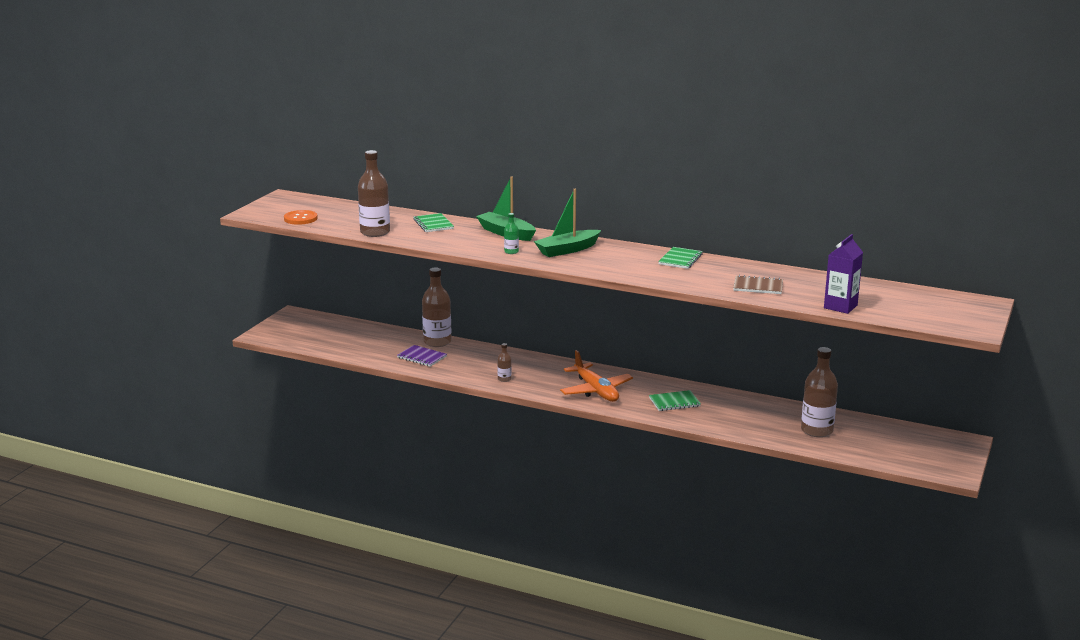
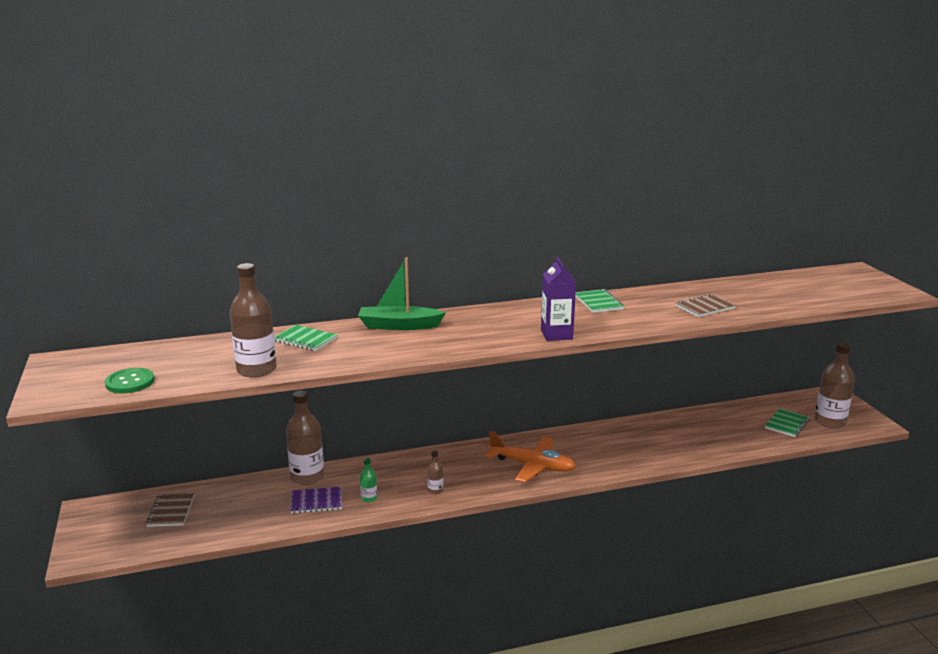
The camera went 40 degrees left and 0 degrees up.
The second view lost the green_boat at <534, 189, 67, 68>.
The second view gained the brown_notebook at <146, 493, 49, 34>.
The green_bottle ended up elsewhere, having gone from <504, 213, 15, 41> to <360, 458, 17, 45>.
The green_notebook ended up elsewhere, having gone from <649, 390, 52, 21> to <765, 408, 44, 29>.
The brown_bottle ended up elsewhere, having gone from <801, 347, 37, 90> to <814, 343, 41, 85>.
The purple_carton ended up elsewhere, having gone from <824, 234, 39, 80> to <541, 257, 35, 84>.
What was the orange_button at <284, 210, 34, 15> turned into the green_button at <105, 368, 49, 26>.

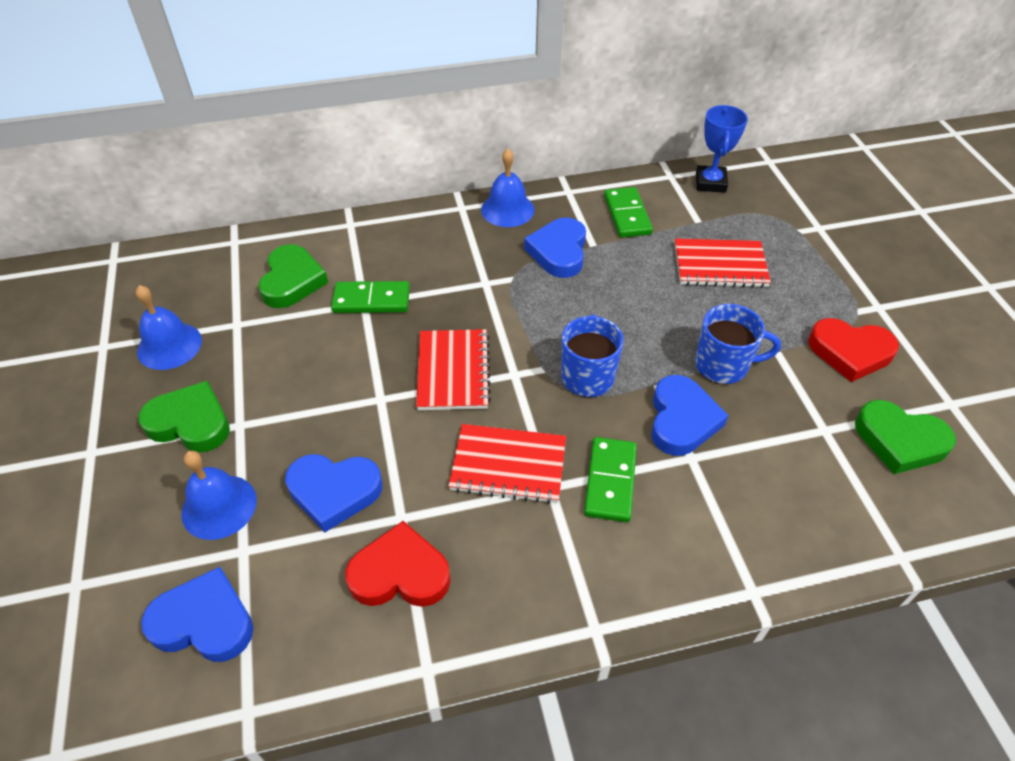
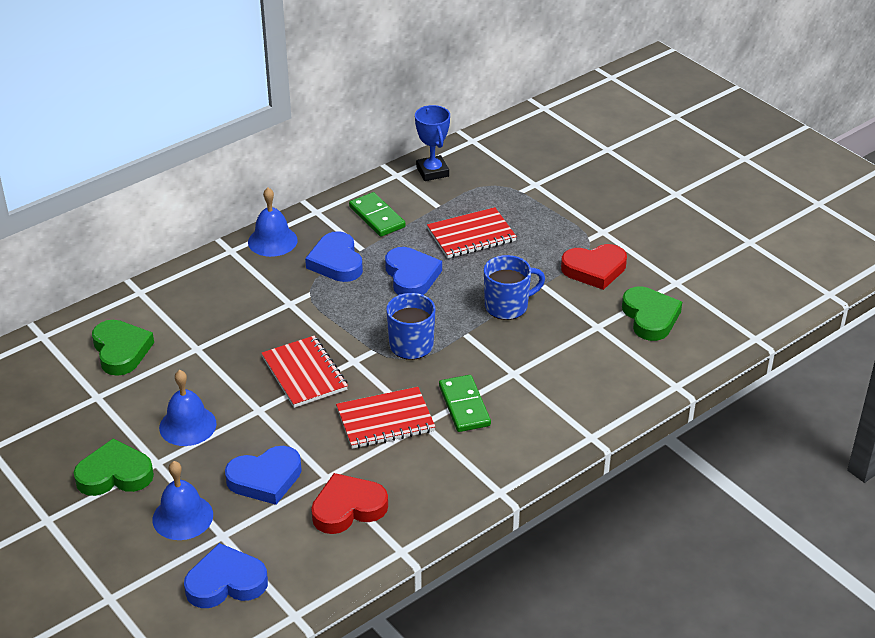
The camera went 25 degrees left and 10 degrees down.
The second view lost the green_domino at <331, 281, 79, 32>.
The blue_bell ended up elsewhere, having gone from <136, 285, 66, 85> to <159, 370, 58, 76>.
The blue_heart ended up elsewhere, having gone from <651, 375, 78, 81> to <385, 247, 57, 48>.
The green_heart at <855, 400, 101, 74> ended up facing another way, 105 degrees counterclockwise from before.

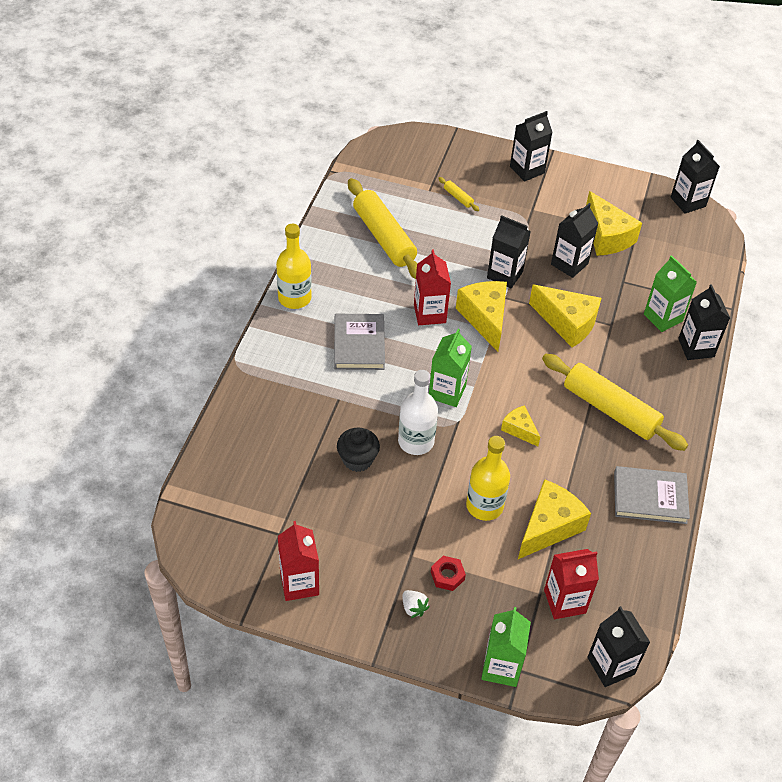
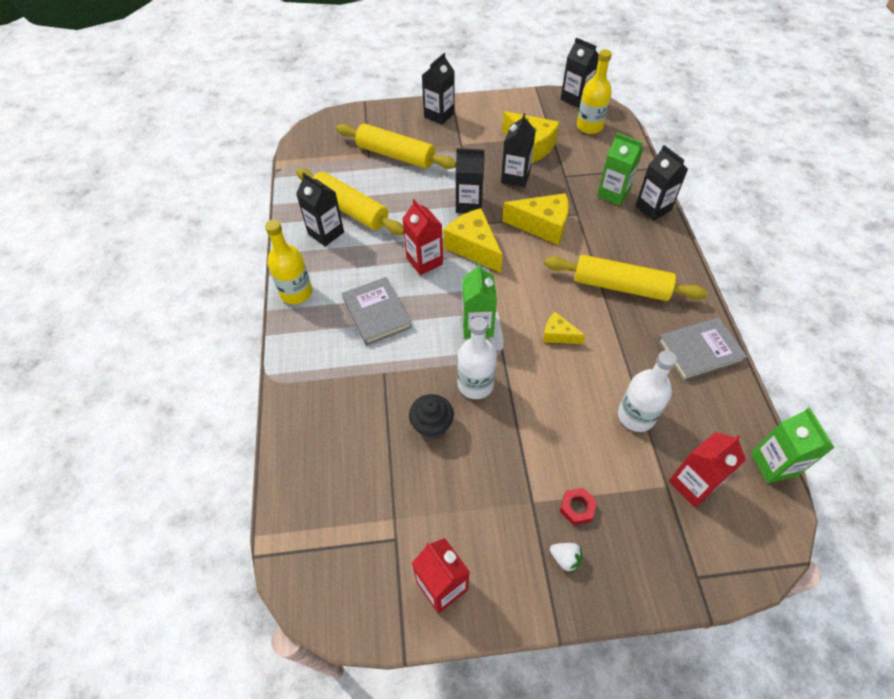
The camera went 20 degrees left and 5 degrees up.
The yellow_bottle ended up elsewhere, having gone from <466, 436, 44, 85> to <577, 49, 35, 85>.
The green_carton ended up elsewhere, having gone from <481, 607, 50, 80> to <751, 407, 83, 76>.
The black_carton ended up elsewhere, having gone from <587, 606, 63, 81> to <296, 172, 48, 74>.
Where the yellow_cheese stood at <518, 479, 73, 80>, the white_bottle came to stand at <618, 350, 59, 82>.
The size of the yellow_rolling_pin at <438, 177, 41, 34> changed by a factor of 2.49.

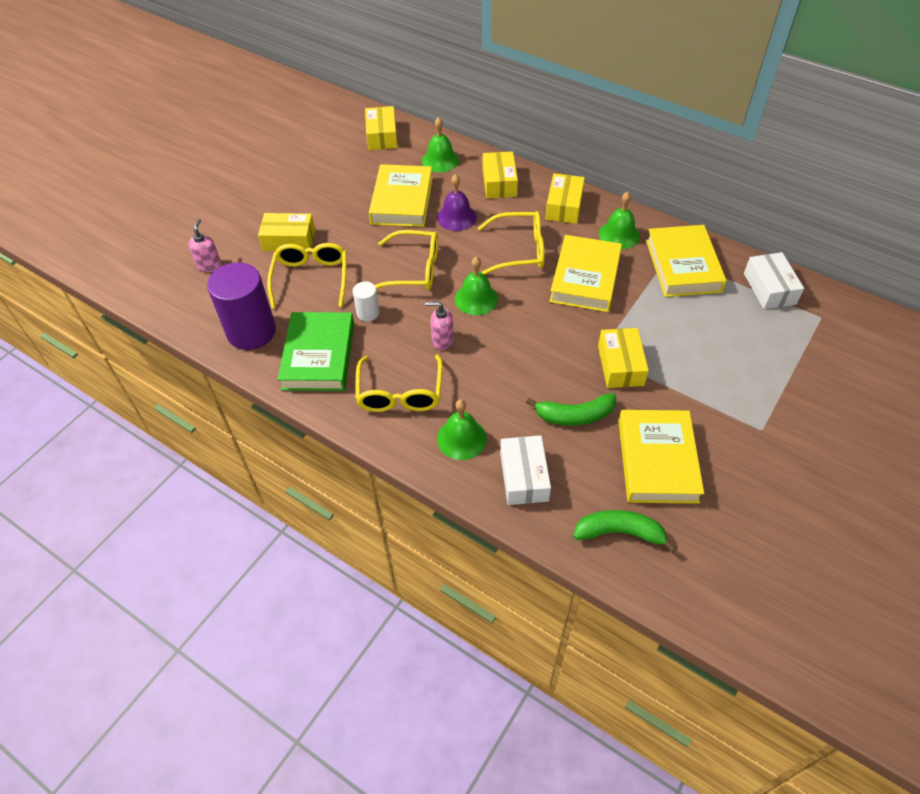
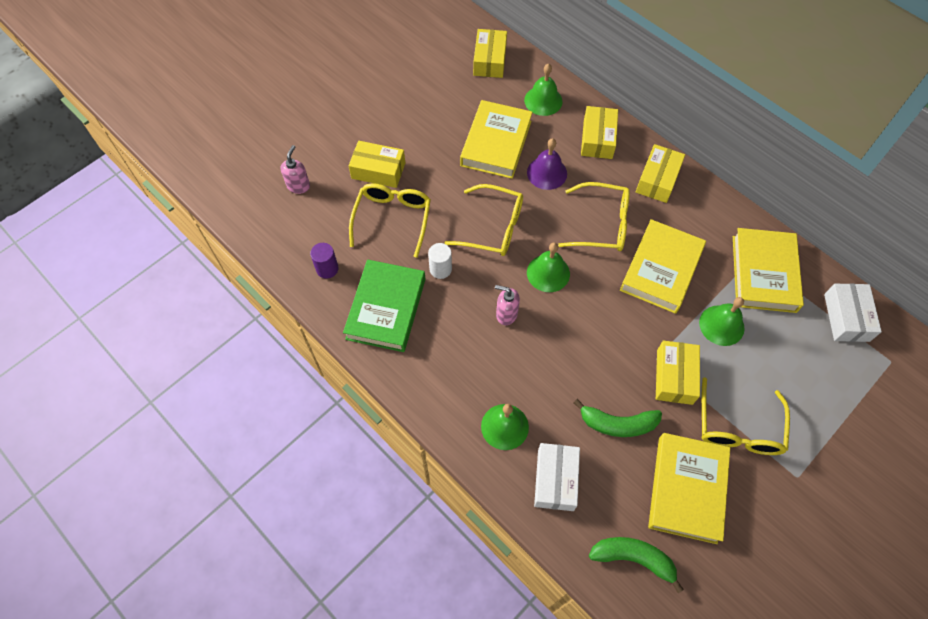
The camera went 10 degrees right and 10 degrees up.
The yellow_glasses ended up elsewhere, having gone from <355, 354, 88, 58> to <701, 377, 89, 78>.
The green_bell ended up elsewhere, having gone from <599, 192, 41, 57> to <699, 297, 46, 49>.
The size of the purple_cylinder at <207, 262, 69, 88> changed by a factor of 0.47.

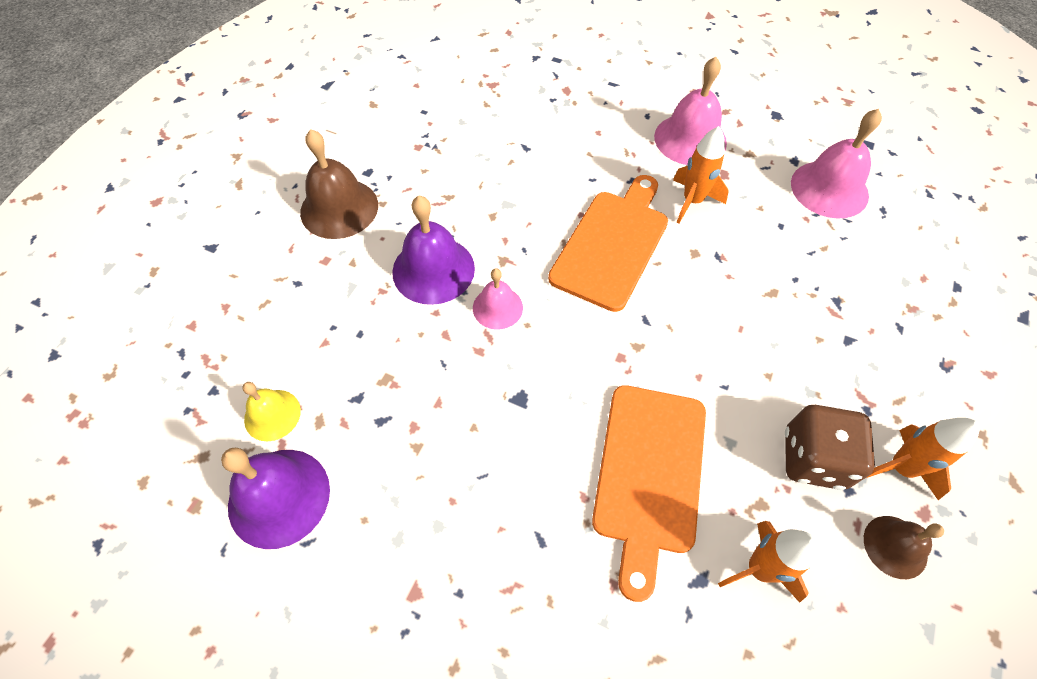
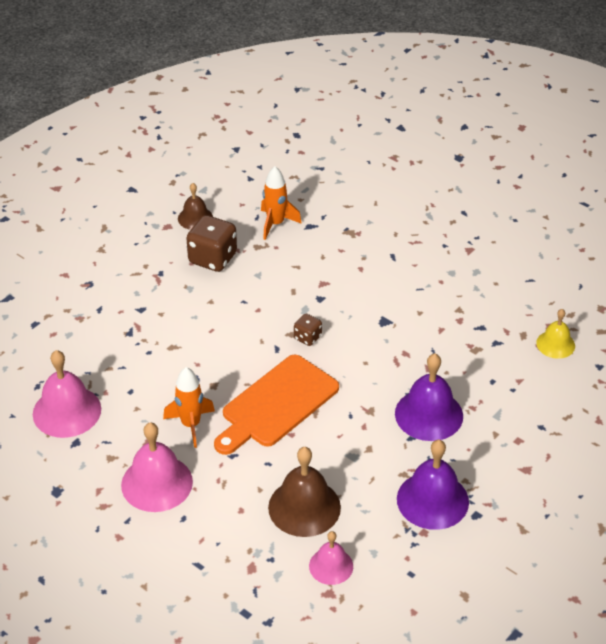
The camera went 165 degrees left and 15 degrees down.
The second view lost the orange_cutting_board at <592, 385, 114, 217>.
The second view lost the orange_rocket at <866, 418, 113, 82>.
The second view gained the brown_dice at <294, 314, 28, 32>.
The purple_bell ended up elsewhere, having gone from <221, 448, 109, 101> to <397, 440, 72, 90>.
The brown_bell ended up elsewhere, having gone from <300, 129, 78, 110> to <268, 447, 73, 90>.
The pink_bell ended up elsewhere, having gone from <473, 268, 50, 62> to <309, 531, 44, 54>.

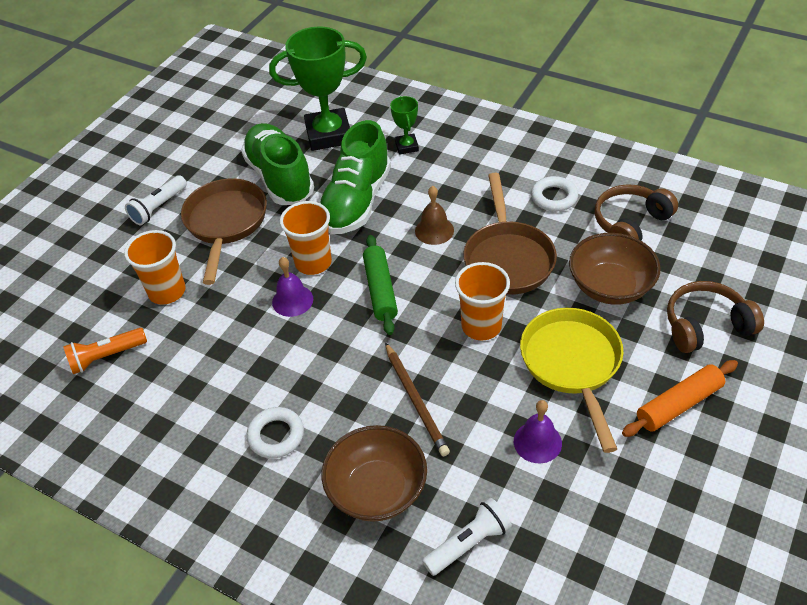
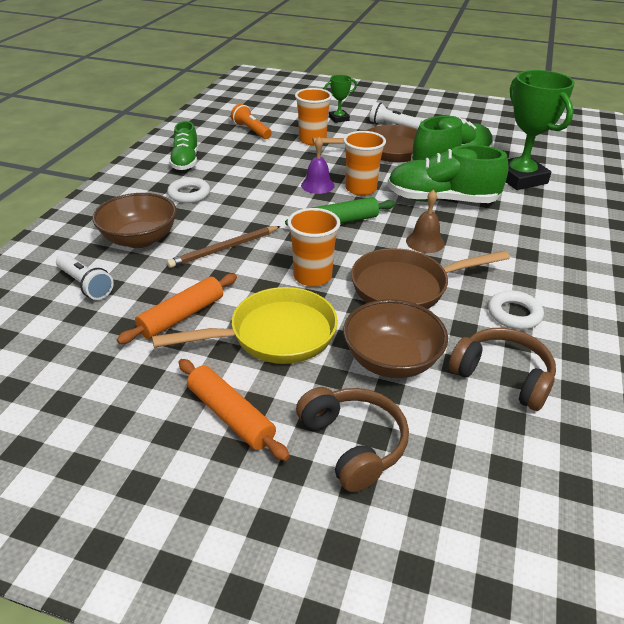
The camera went 75 degrees right and 10 degrees down.
The second view gained the green_shoe at <169, 121, 30, 49>.
The green_trophy ended up elsewhere, having gone from <390, 96, 29, 59> to <324, 75, 33, 48>.
Where the purple_bell stood at <514, 400, 48, 63>, the orange_rolling_pin came to stand at <117, 274, 120, 70>.

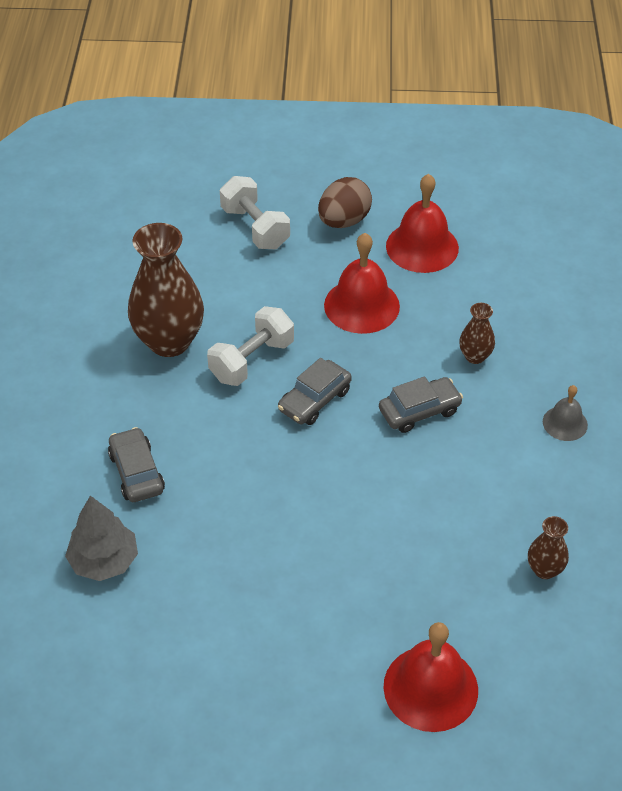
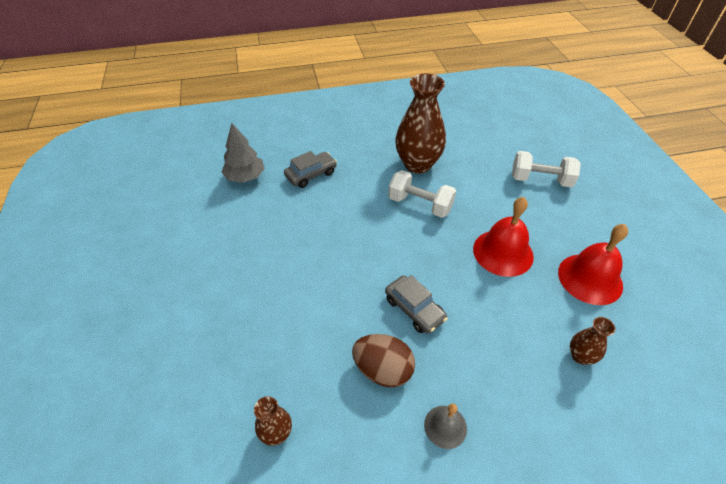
The camera went 75 degrees right and 0 degrees up.
The second view lost the grey_car at <278, 358, 74, 67>.
The second view lost the red_bell at <383, 622, 95, 110>.
The brown_egg ended up elsewhere, having gone from <318, 177, 54, 51> to <352, 334, 63, 53>.
The brown_vase ended up elsewhere, having gone from <459, 303, 36, 61> to <570, 317, 46, 47>.
The white_dumbbell at <220, 176, 70, 73> ended up facing another way, 60 degrees clockwise from before.

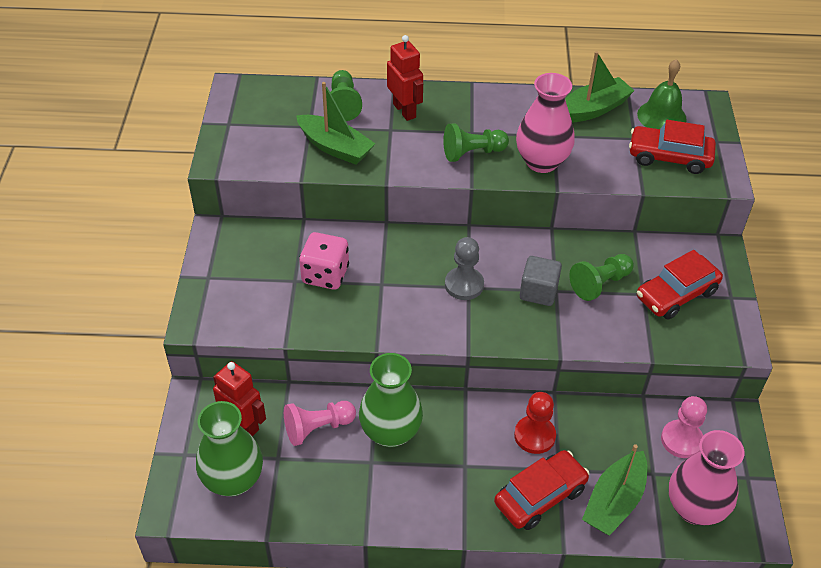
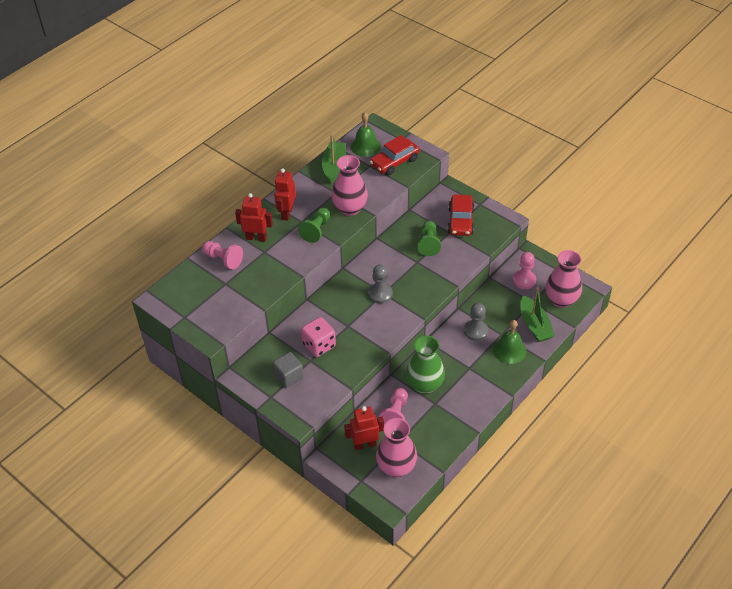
The camera went 50 degrees left and 0 degrees up.
The second view lost the green_boat at <296, 82, 79, 83>.
The second view gained the red_robot at <274, 168, 22, 53>.
The grey_cube ended up elsewhere, having gone from <520, 256, 42, 50> to <273, 352, 31, 36>.
Where the red_car stood at <494, 450, 96, 80>, the green_bell came to stand at <493, 320, 34, 44>.
What was the green_vase at <196, 401, 67, 95> turned into the pink_vase at <376, 418, 41, 59>.
What was the green_pawn at <330, 70, 32, 51> turned into the pink_pawn at <202, 241, 41, 29>.
What was the red_pawn at <514, 392, 42, 62> turned into the grey_pawn at <464, 303, 24, 38>.

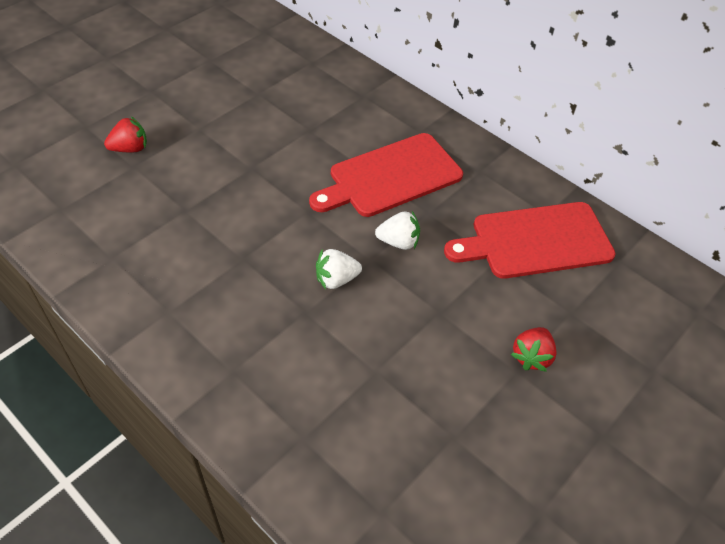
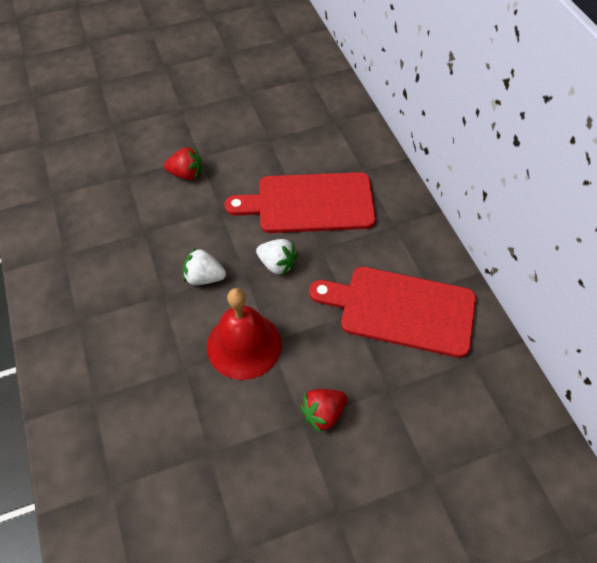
The camera went 30 degrees right and 5 degrees up.
The second view gained the red_bell at <207, 288, 75, 92>.
The red_strawberry ended up elsewhere, having gone from <104, 116, 43, 36> to <164, 147, 38, 33>.

